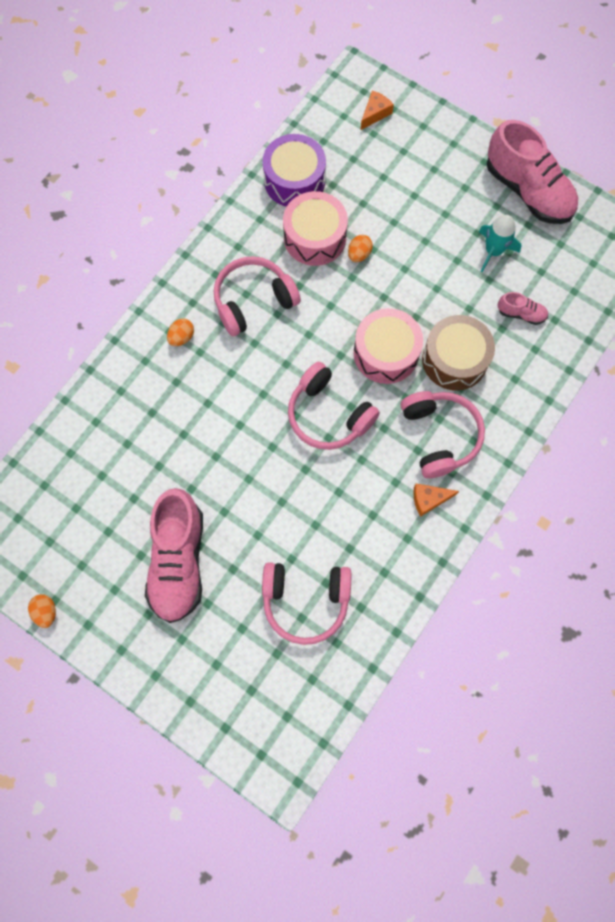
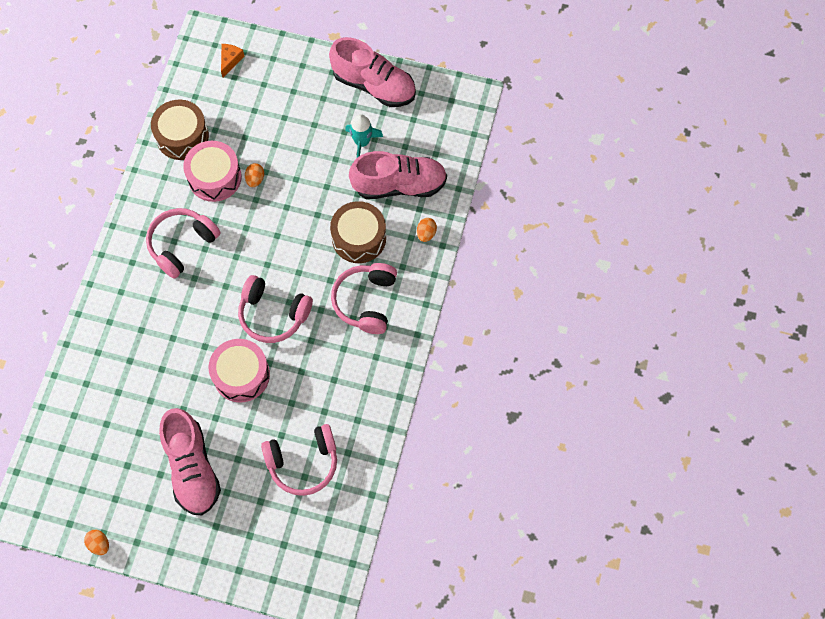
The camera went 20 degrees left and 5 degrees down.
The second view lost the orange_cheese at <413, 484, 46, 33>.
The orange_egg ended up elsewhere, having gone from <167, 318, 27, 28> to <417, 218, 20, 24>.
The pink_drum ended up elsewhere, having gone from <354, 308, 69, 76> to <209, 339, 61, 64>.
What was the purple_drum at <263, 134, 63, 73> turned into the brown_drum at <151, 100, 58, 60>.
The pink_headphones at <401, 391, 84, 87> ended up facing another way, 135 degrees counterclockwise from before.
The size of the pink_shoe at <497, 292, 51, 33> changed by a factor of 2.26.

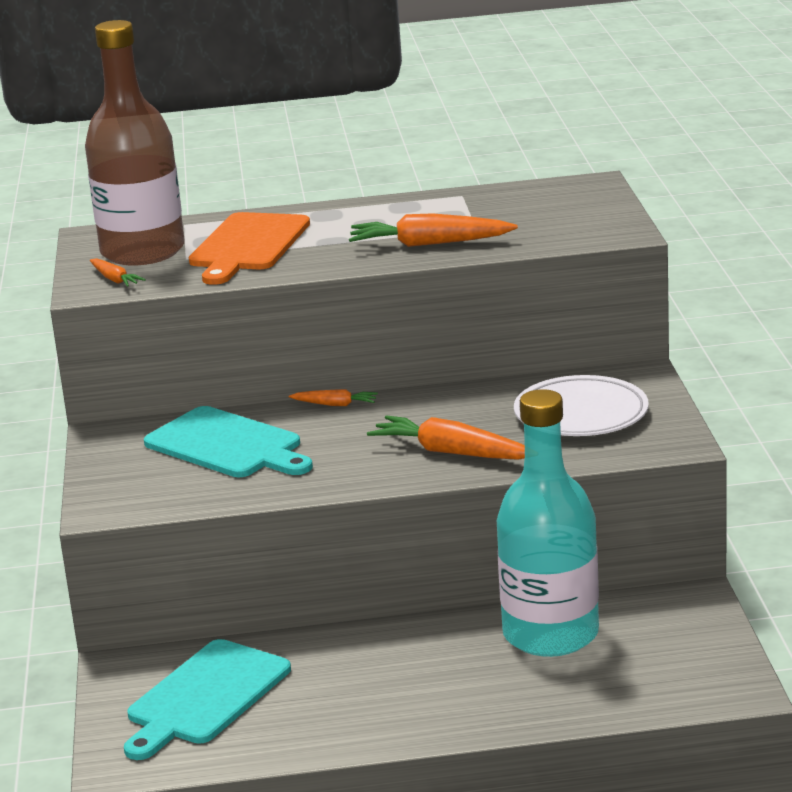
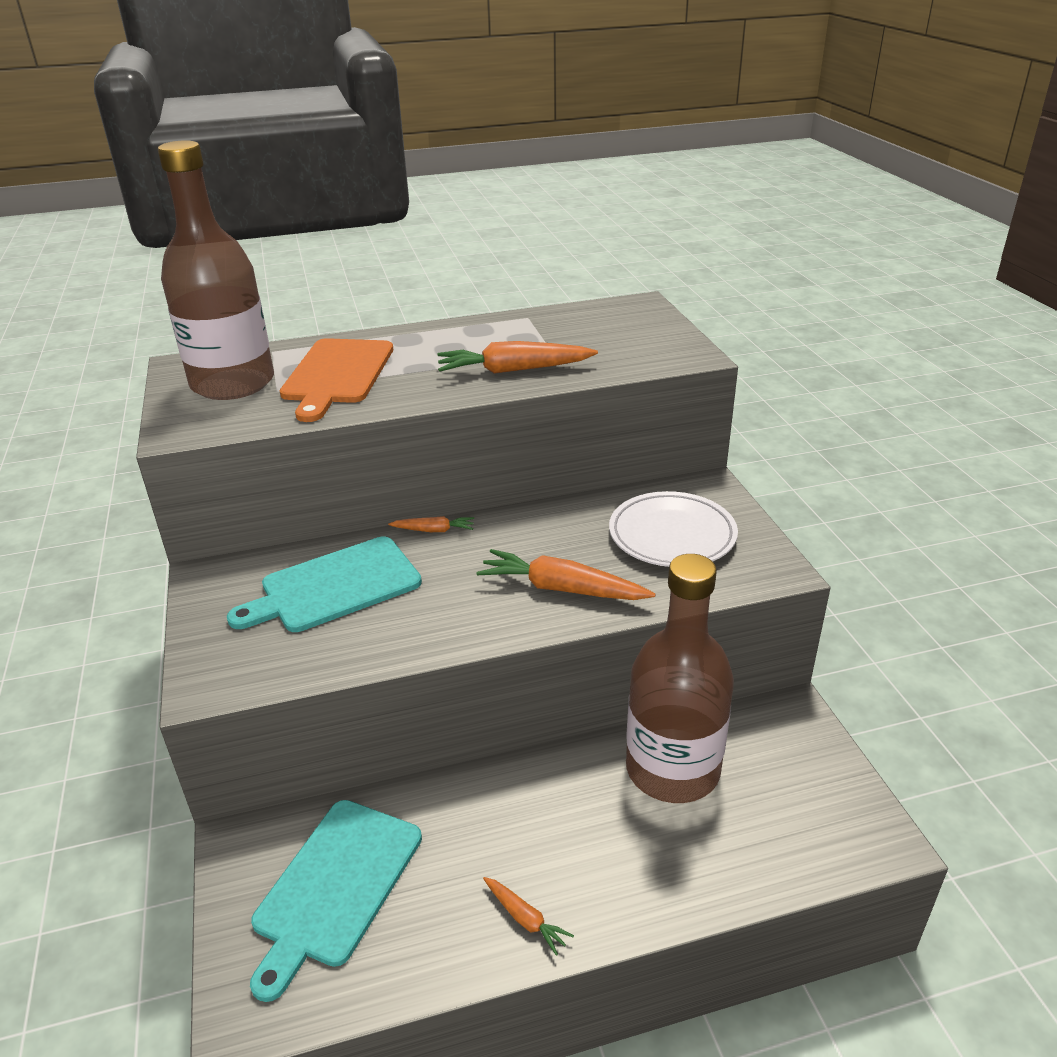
The camera went 10 degrees left and 10 degrees up.
The orange_carrot ended up elsewhere, having gone from <90, 258, 56, 29> to <483, 877, 91, 79>.
What was the turquoise_bottle at <497, 389, 102, 268> turned into the brown_bottle at <626, 554, 108, 249>.
The turquoise_cutting_board at <144, 406, 169, 71> ended up facing another way, 120 degrees clockwise from before.

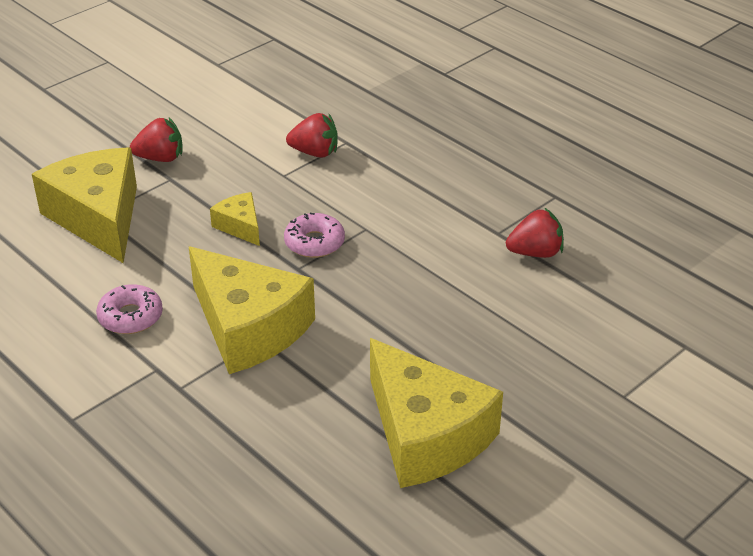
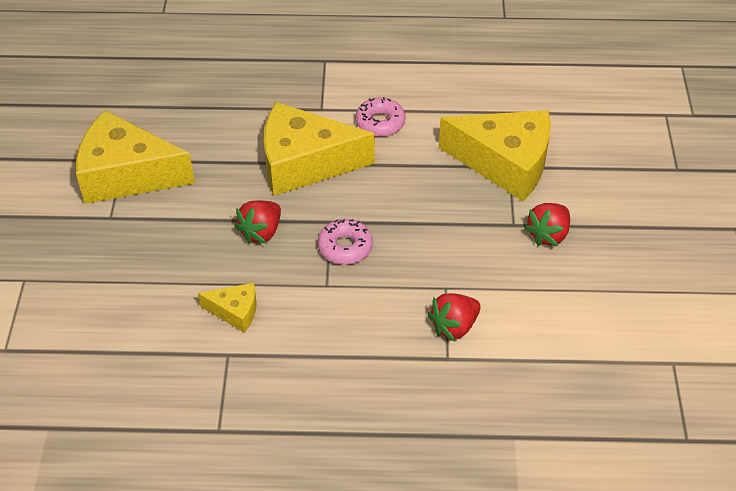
The camera went 135 degrees right and 10 degrees up.
The yellow_cheese ended up elsewhere, having gone from <210, 192, 50, 54> to <198, 283, 59, 50>.
The red_strawberry ended up elsewhere, having gone from <506, 208, 58, 50> to <234, 201, 47, 43>.

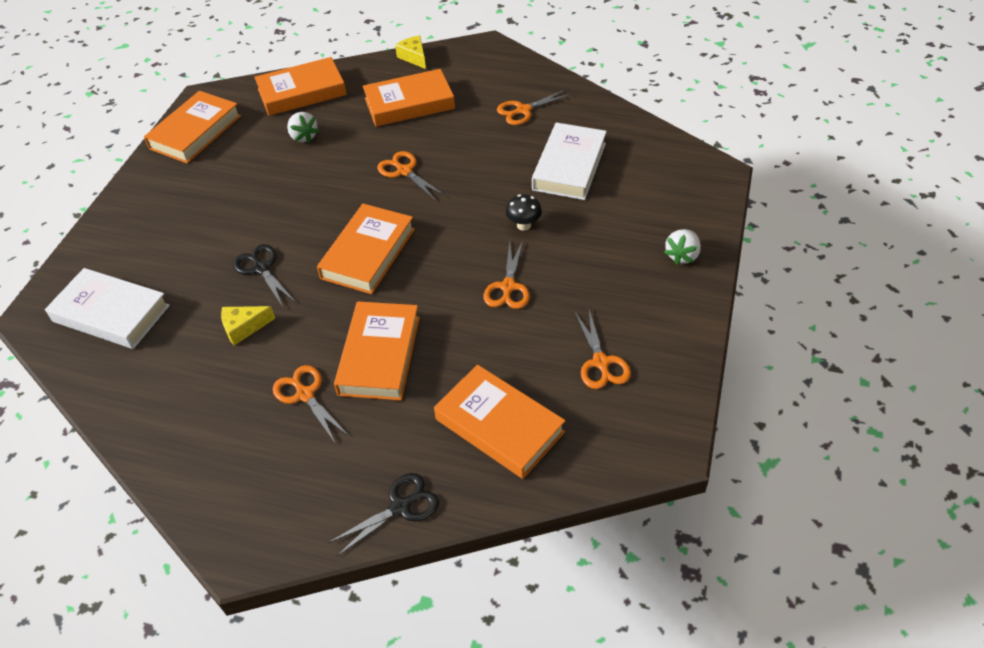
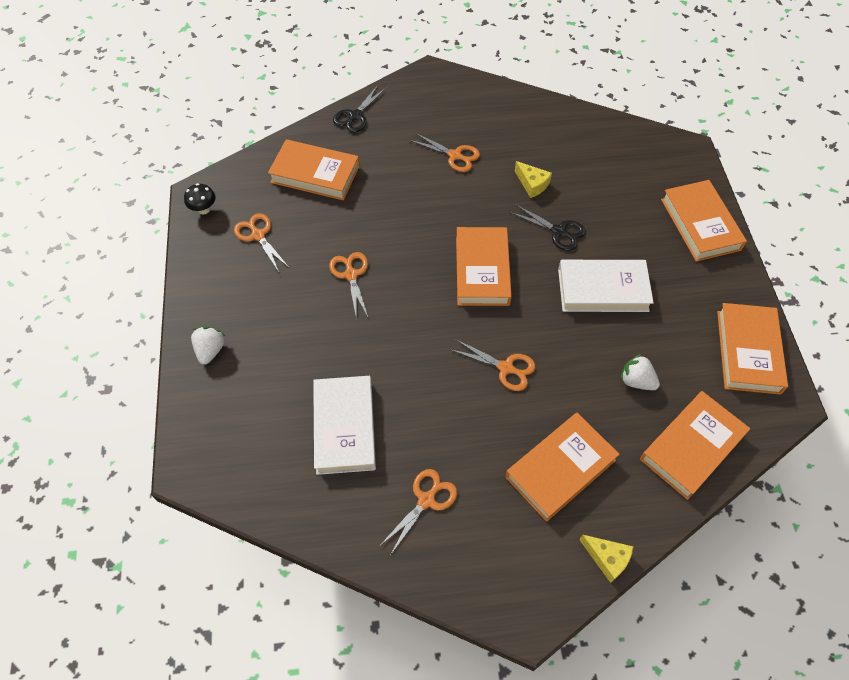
The camera went 155 degrees right and 10 degrees up.
The white_book ended up elsewhere, having gone from <45, 268, 125, 81> to <558, 260, 96, 52>.
The orange_book ended up elsewhere, having gone from <334, 301, 86, 100> to <661, 180, 86, 82>.
The black_mushroom ended up elsewhere, having gone from <506, 194, 36, 37> to <184, 183, 32, 31>.
The yellow_cheese at <221, 306, 54, 40> ended up facing another way, 90 degrees clockwise from before.

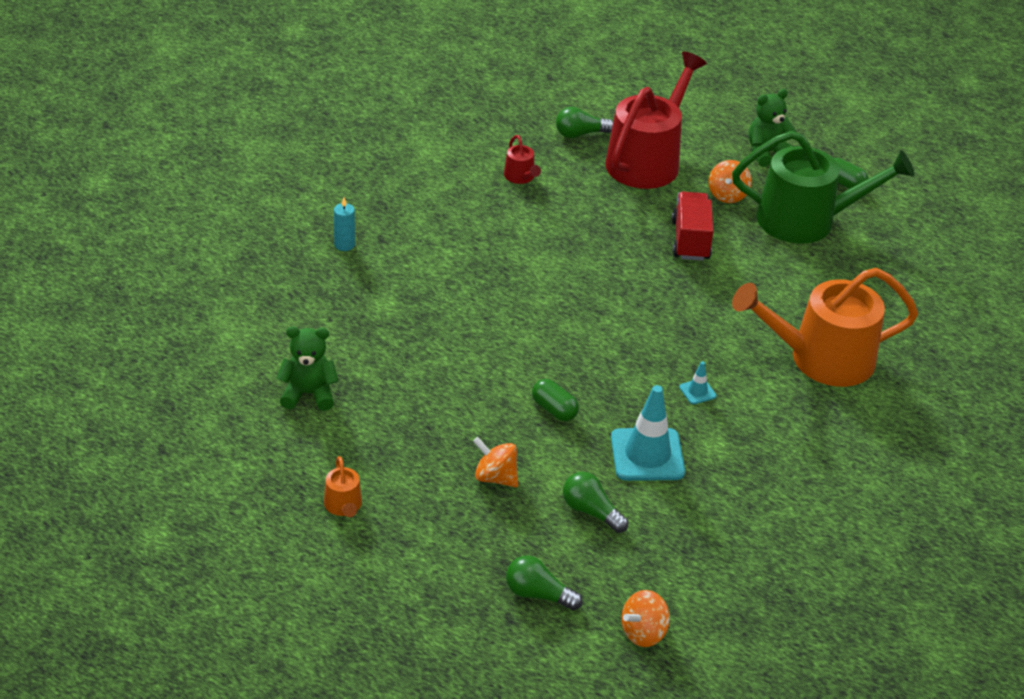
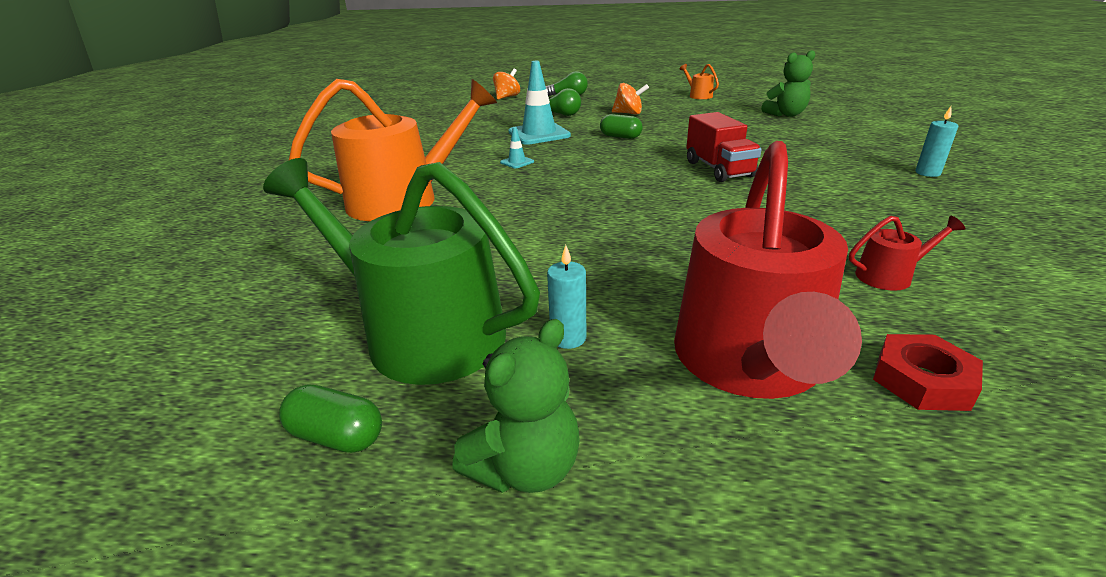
The camera went 165 degrees right and 10 degrees down.
The red_truck ended up elsewhere, having gone from <672, 192, 42, 69> to <686, 112, 76, 70>.
Where the green_light_bulb stood at <556, 107, 57, 31>, the red_nut came to stand at <873, 334, 110, 77>.
Where the orange_spinning_top stood at <708, 160, 44, 43>, the turquoise_candle came to stand at <547, 245, 39, 104>.
The red_watering_can at <504, 135, 37, 49> ended up facing another way, 120 degrees clockwise from before.
The green_watering_can at <732, 131, 183, 113> ended up facing another way, 45 degrees clockwise from before.

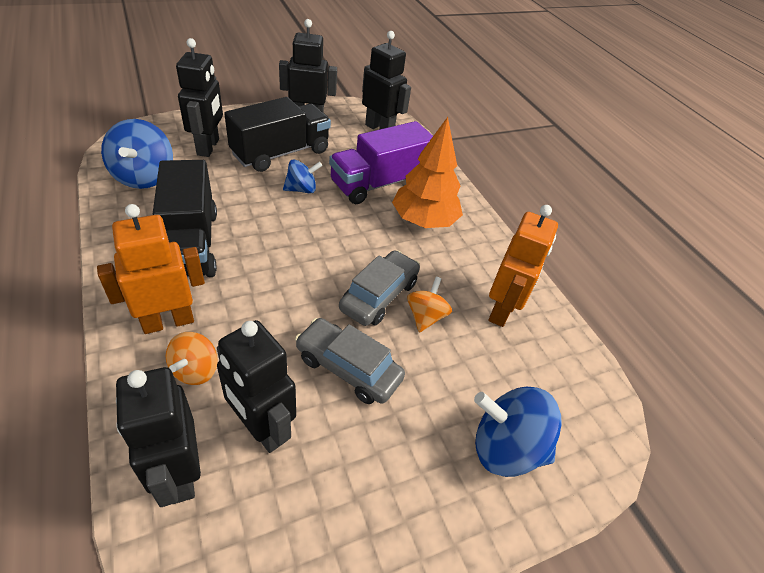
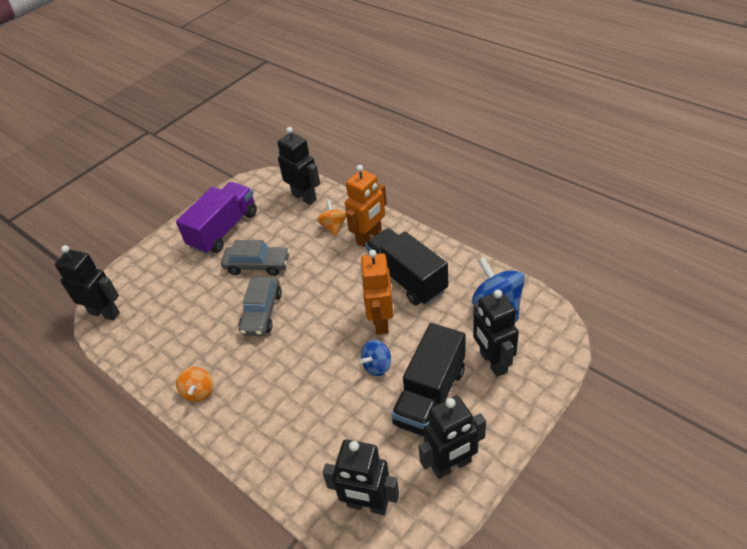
The camera went 165 degrees right and 0 degrees up.
The second view lost the orange_tree at <392, 117, 71, 111>.
The second view lost the blue_spinning_top at <474, 387, 88, 90>.
The black_robot ended up elsewhere, having gone from <217, 320, 79, 133> to <55, 245, 65, 76>.
The purple_truck ended up elsewhere, having gone from <329, 121, 104, 83> to <176, 182, 81, 72>.
The orange_spinning_top ended up elsewhere, having gone from <407, 277, 45, 56> to <176, 367, 37, 35>.
The orange_robot ended up elsewhere, having gone from <488, 205, 70, 122> to <360, 250, 34, 85>.

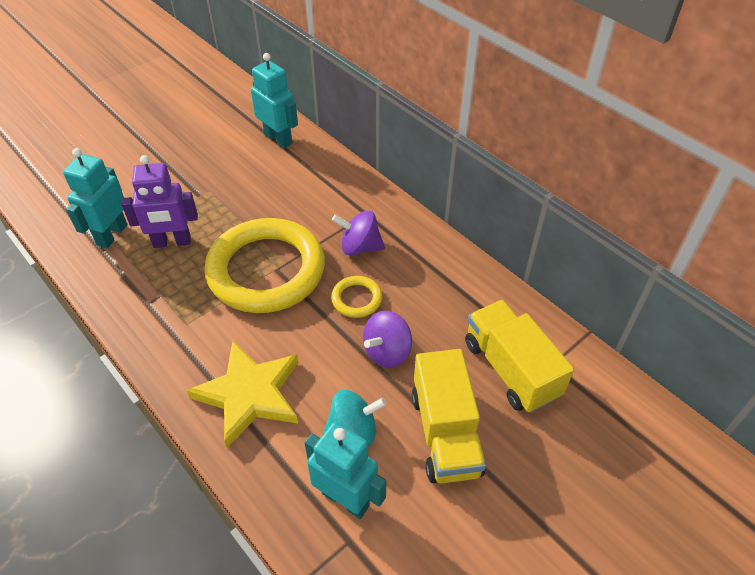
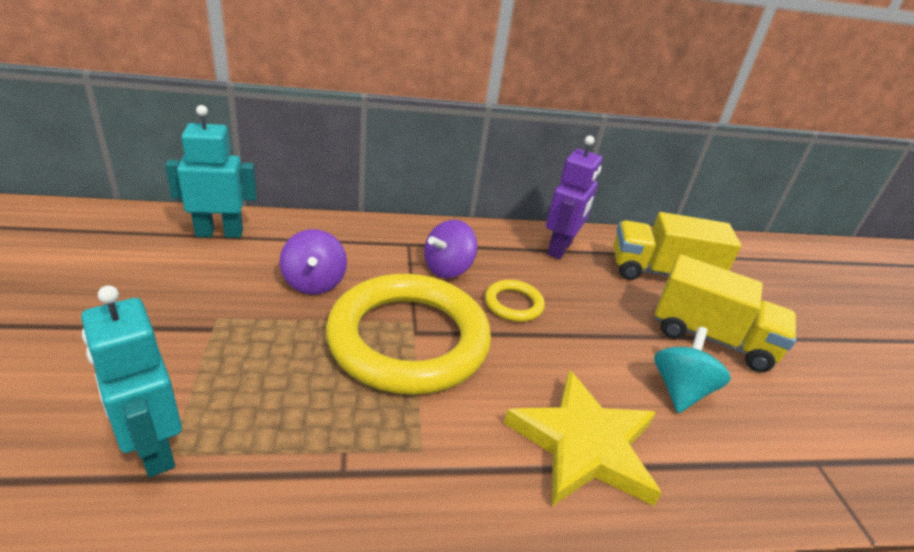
The camera went 60 degrees left and 15 degrees down.
The second view lost the turquoise_robot at <305, 422, 81, 97>.
The purple_robot ended up elsewhere, having gone from <121, 155, 77, 93> to <546, 136, 56, 123>.
The purple_spinning_top ended up elsewhere, having gone from <363, 311, 49, 57> to <280, 229, 67, 66>.

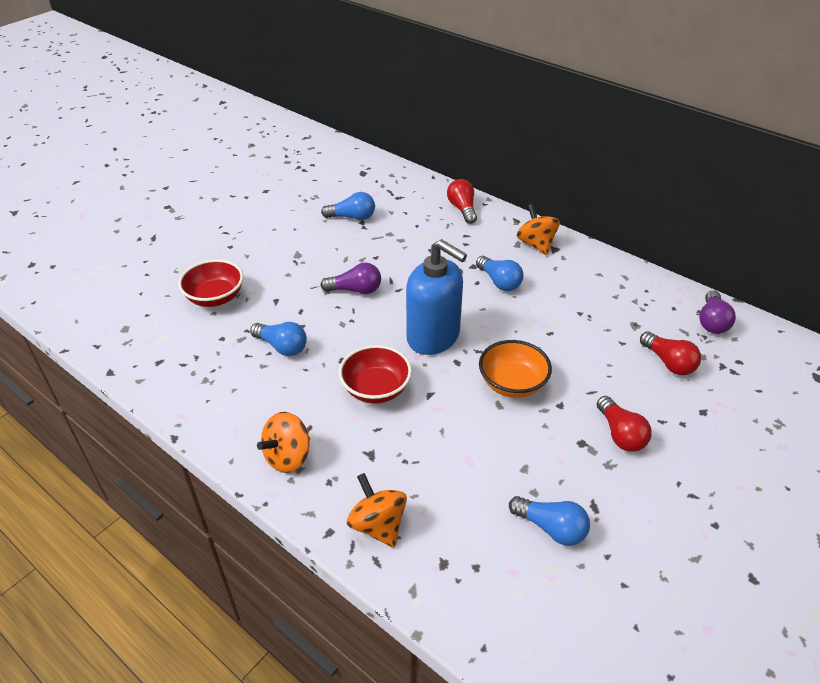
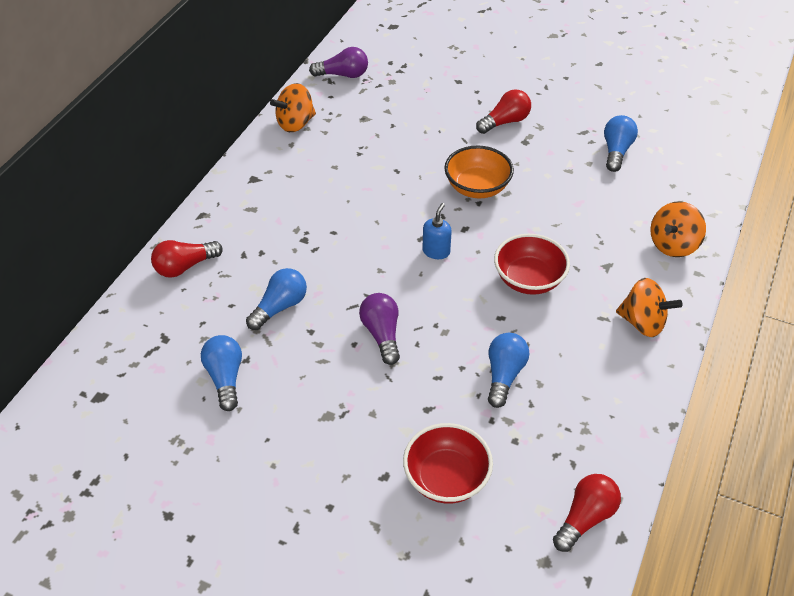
The camera went 105 degrees left and 5 degrees up.
The blue_light_bulb ended up elsewhere, having gone from <476, 256, 48, 35> to <246, 268, 61, 62>.
The orange_spinning_top ended up elsewhere, having gone from <517, 204, 43, 51> to <270, 83, 46, 49>.
The red_light_bulb ended up elsewhere, having gone from <640, 331, 61, 44> to <553, 474, 68, 78>.
The size of the blue_soap_dispenser at <406, 239, 61, 116> changed by a factor of 0.43.

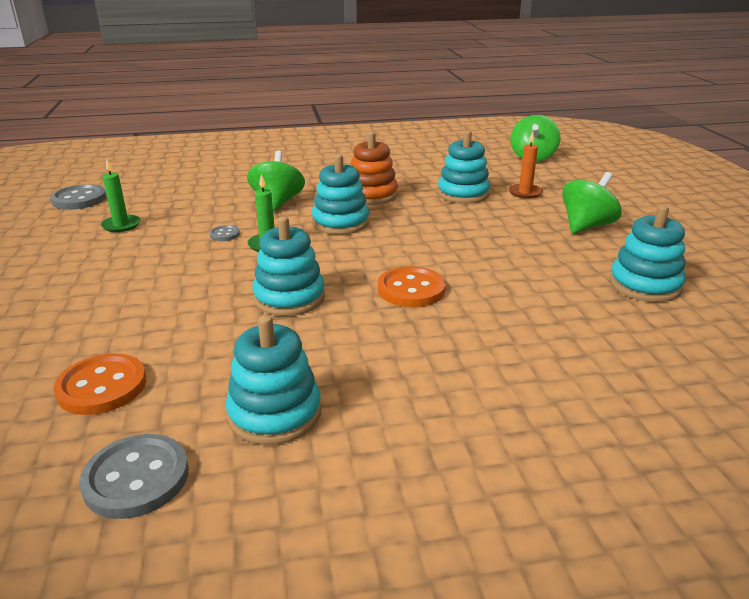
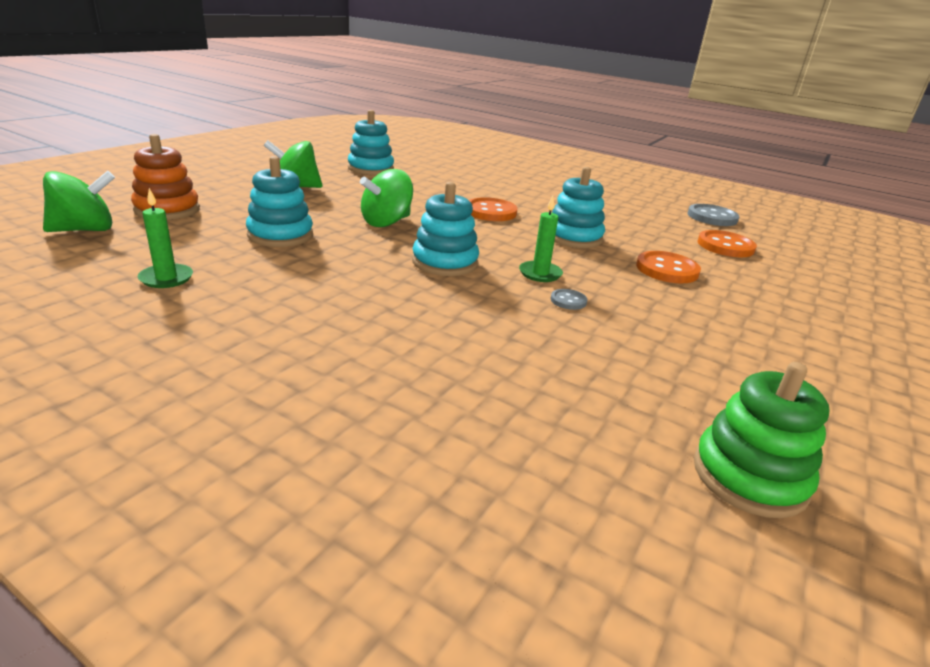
The camera went 140 degrees left and 0 degrees up.
The second view lost the turquoise_stacking_toy at <226, 315, 95, 130>.
The second view lost the orange_candle at <508, 131, 35, 67>.
The second view gained the orange_button at <636, 251, 65, 32>.
The green_candle ended up elsewhere, having gone from <101, 159, 39, 73> to <137, 188, 56, 100>.
The green_spinning_top ended up elsewhere, having gone from <247, 151, 58, 61> to <360, 169, 53, 58>.
The orange_stacking_toy ended up elsewhere, having gone from <351, 132, 47, 73> to <131, 134, 69, 86>.
Where the grey_button stood at <50, 184, 57, 25>, the green_stacking_toy came to stand at <694, 362, 136, 156>.

